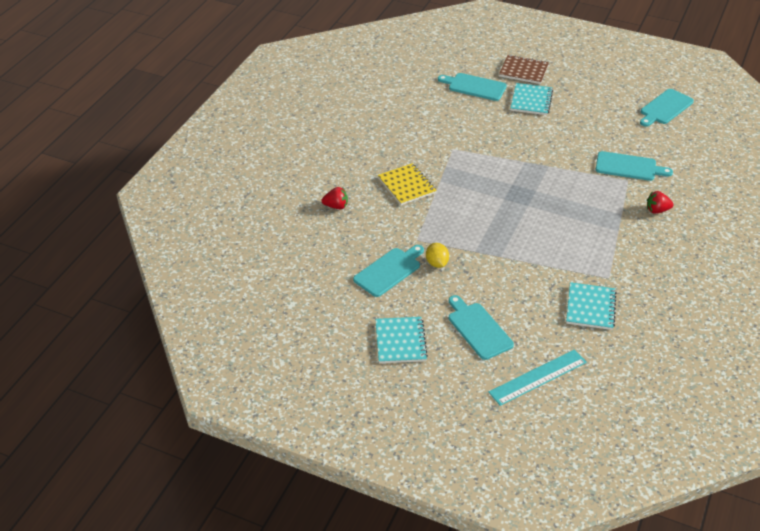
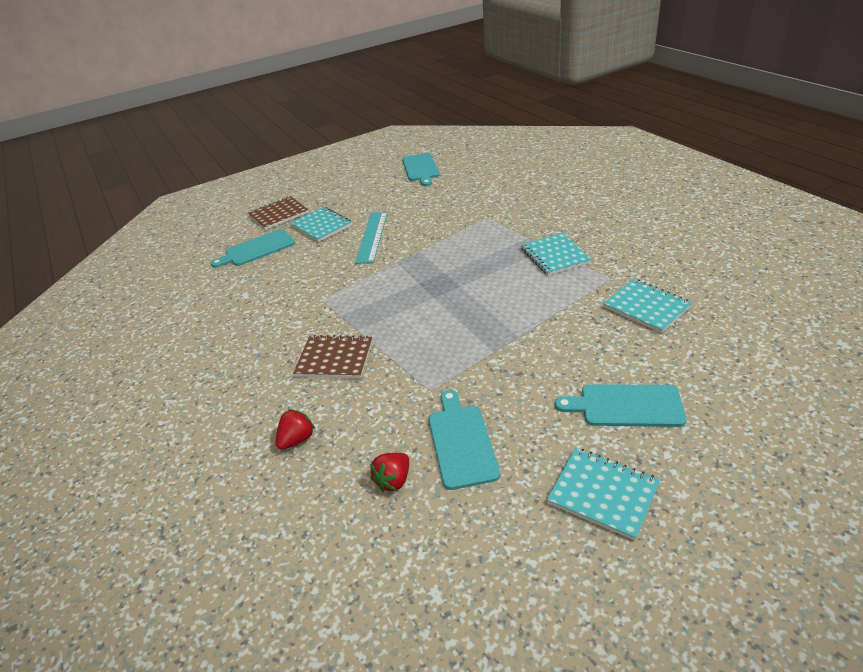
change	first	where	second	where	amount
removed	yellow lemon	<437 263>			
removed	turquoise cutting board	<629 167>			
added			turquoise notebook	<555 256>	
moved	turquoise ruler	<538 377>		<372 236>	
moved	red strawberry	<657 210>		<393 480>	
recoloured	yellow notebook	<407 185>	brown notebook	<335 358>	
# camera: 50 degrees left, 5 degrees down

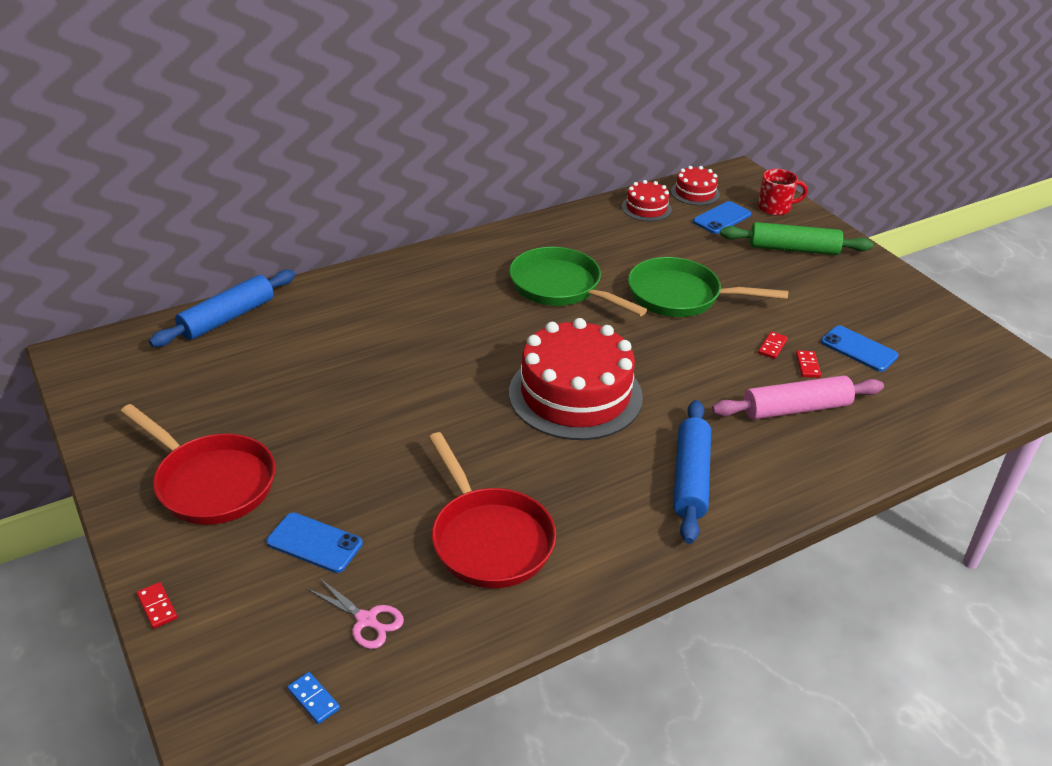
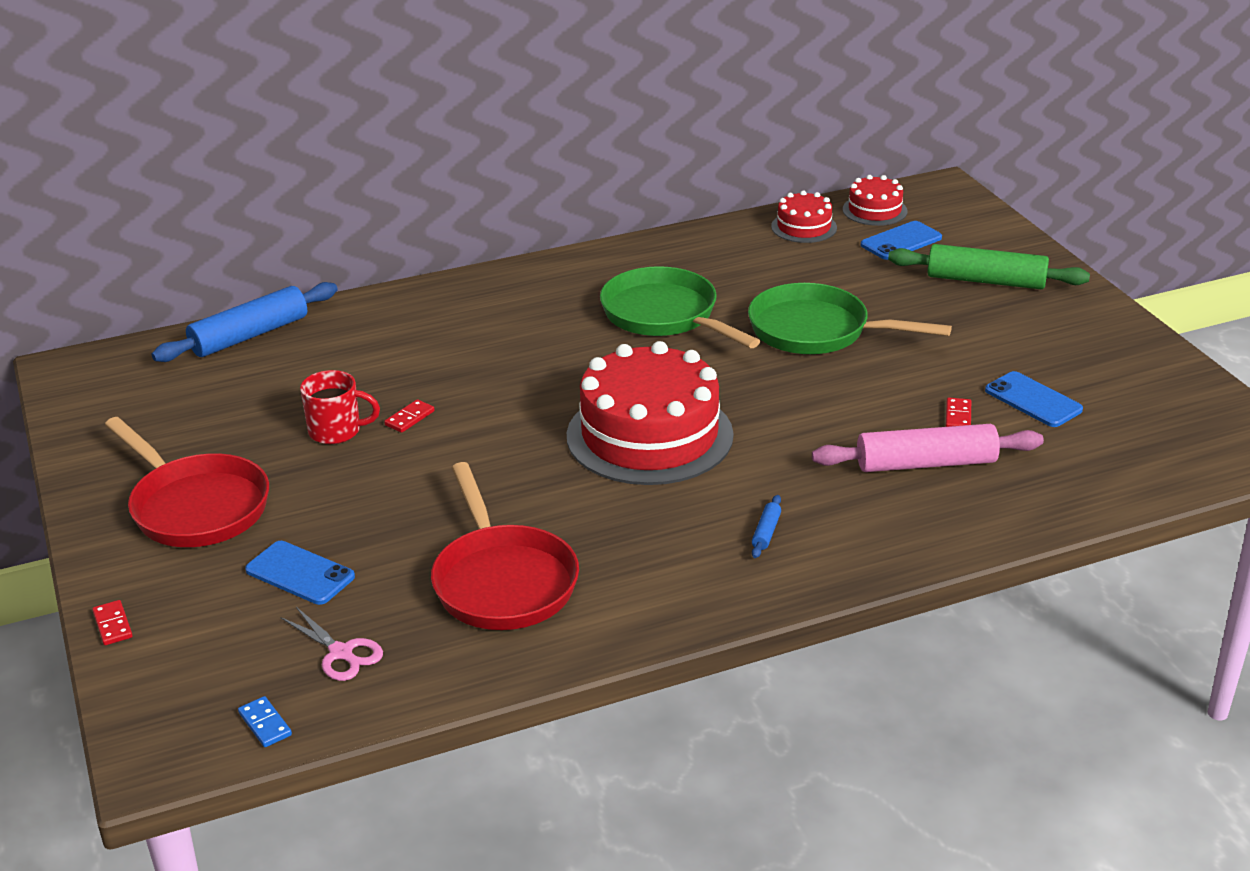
change	first	where	second	where	amount
moved	red mug	<775 208>		<336 431>	
moved	red domino	<772 347>		<409 418>	
resized	blue rolling pin	<690 478>		<766 532>	x0.42
# camera: 10 degrees right, 5 degrees down

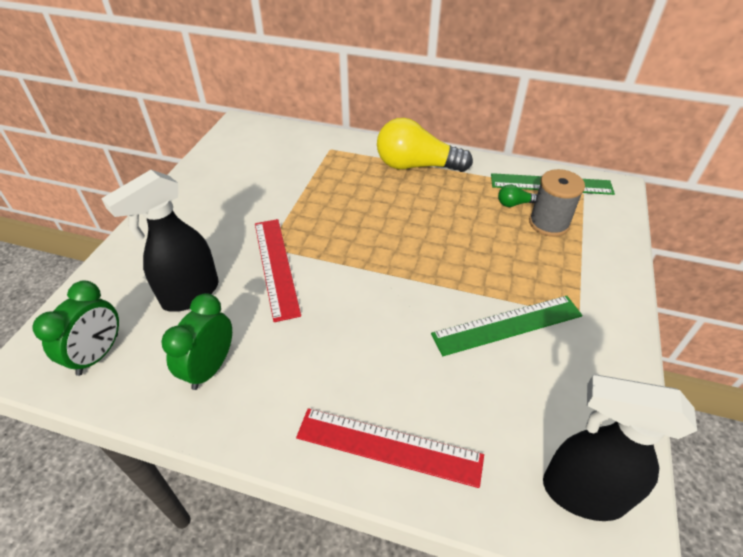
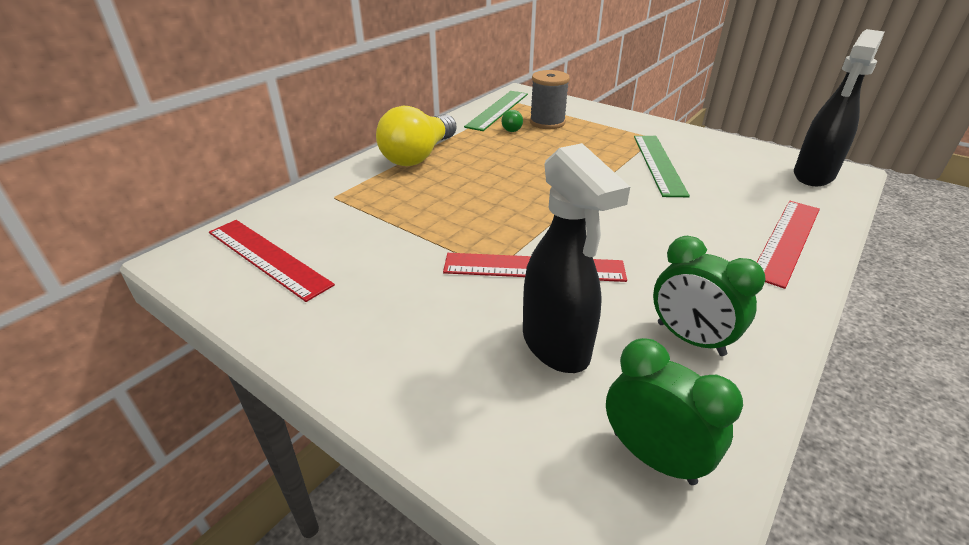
change	first	where	second	where	amount
added			red ruler	<267 258>	
# camera: 70 degrees left, 10 degrees down

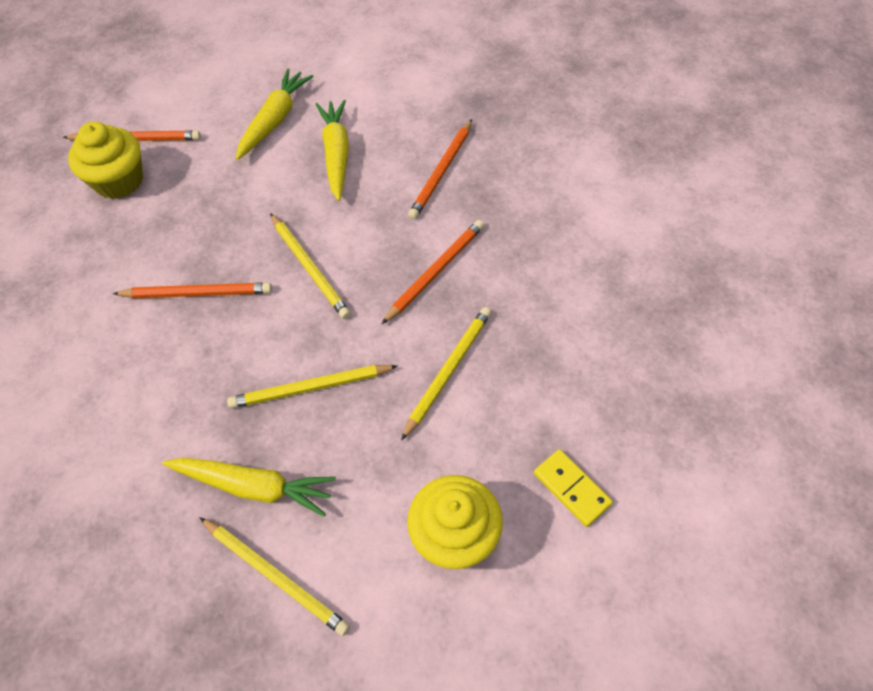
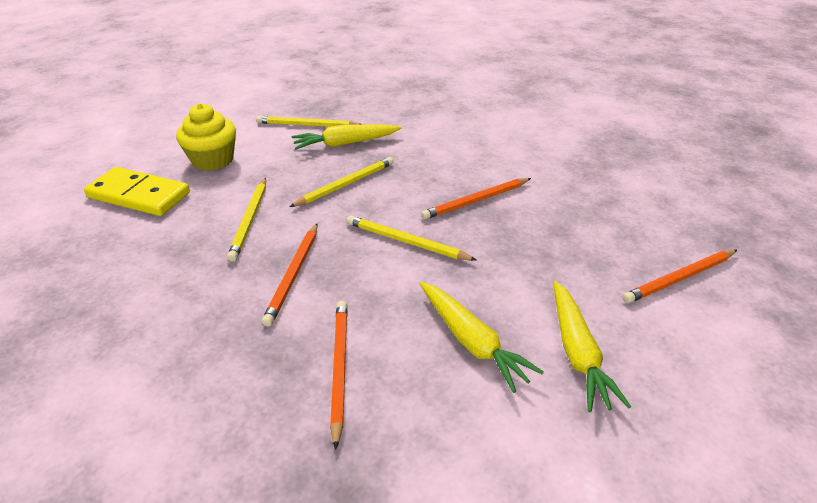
change	first	where	second	where	amount
removed	yellow cupcake	<119 181>			
resized	yellow domino	<571 489>		<139 195>	x1.78
# camera: 150 degrees right, 20 degrees down

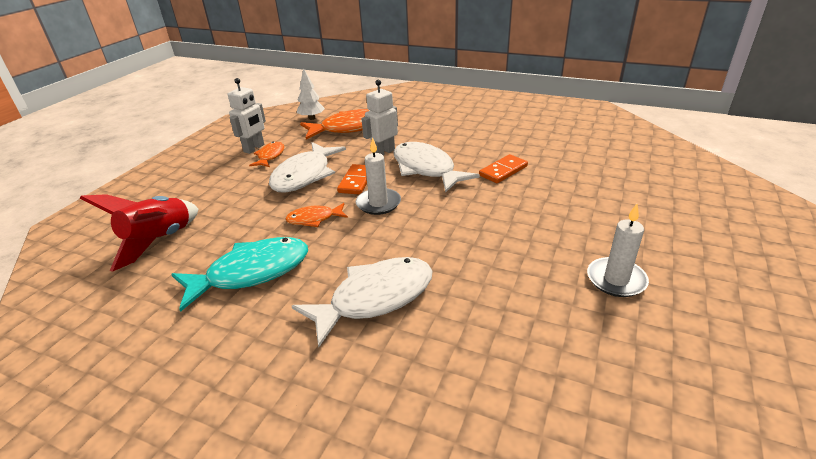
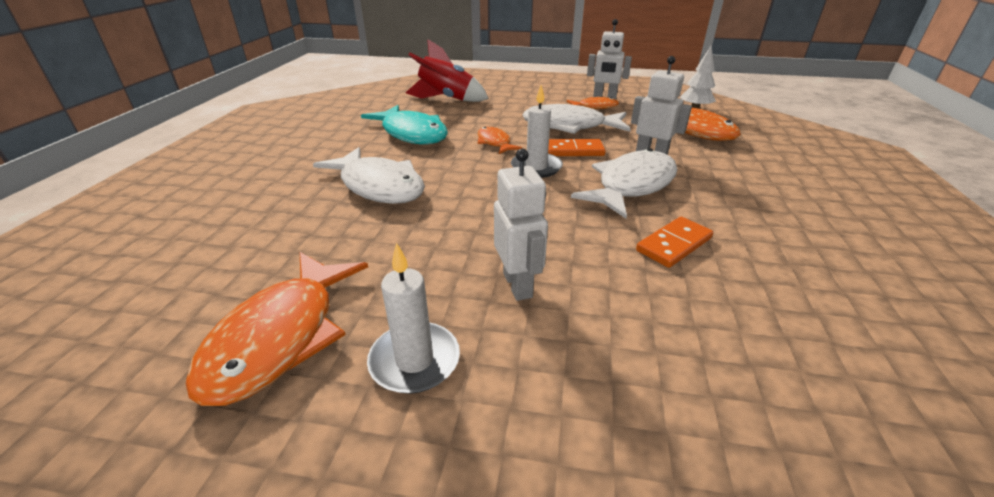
change	first	where	second	where	amount
added			orange fish	<281 337>	
added			white robot	<518 285>	
turned	orange domino	<503 171>		<673 244>	75 degrees counterclockwise
# camera: 75 degrees right, 0 degrees up

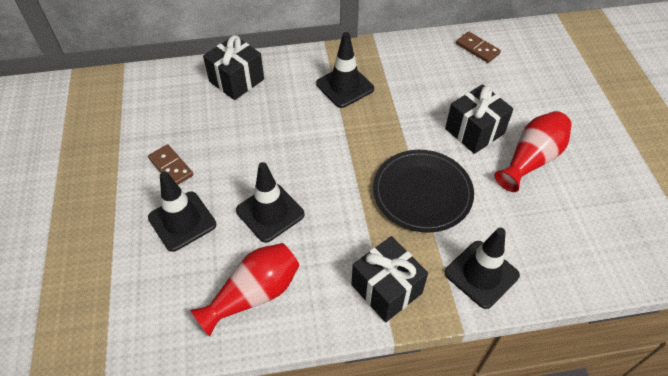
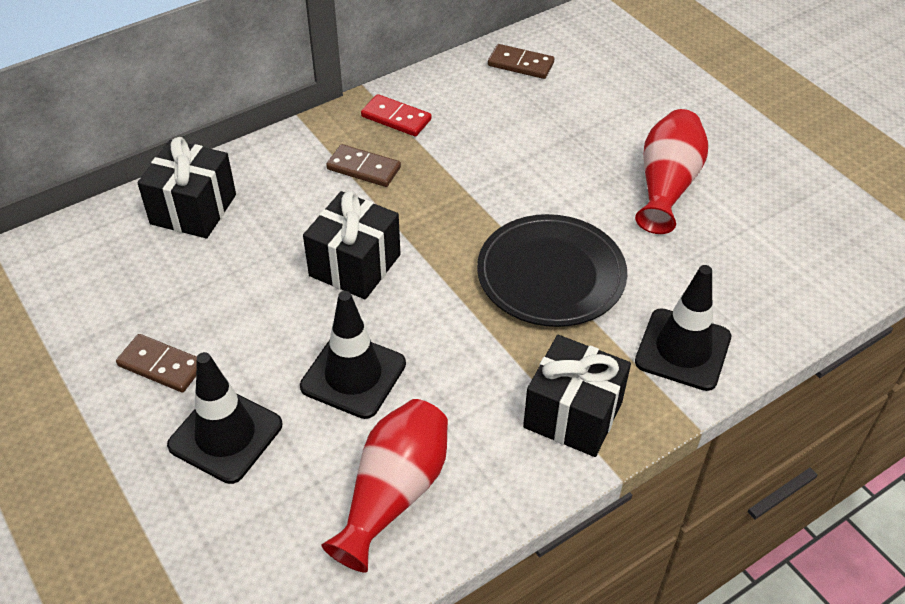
change	first	where	second	where	amount
added			red domino	<396 118>	
moved	black gift	<474 131>		<355 265>	
replaced	black traffic cone	<345 86>	brown domino	<364 168>	
# camera: 25 degrees left, 5 degrees down

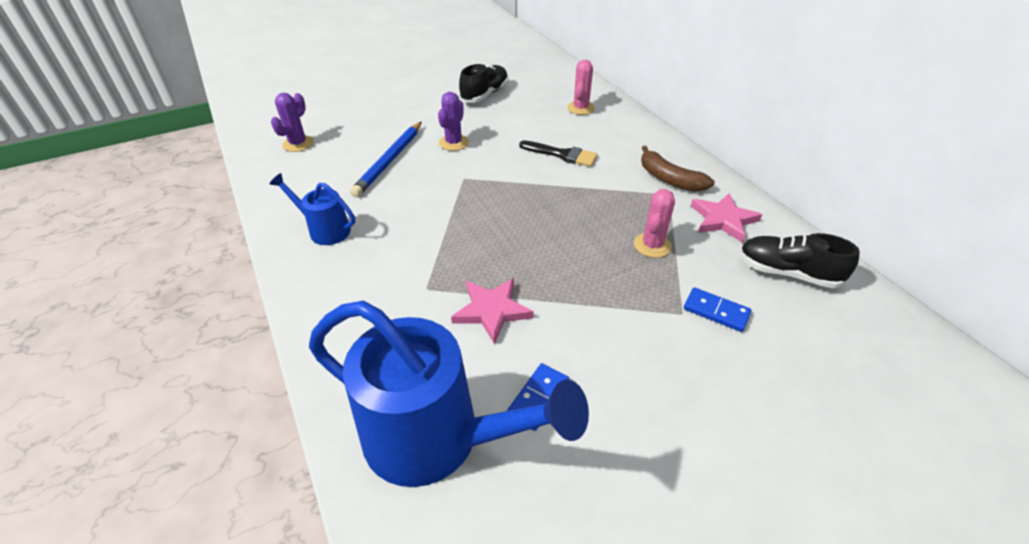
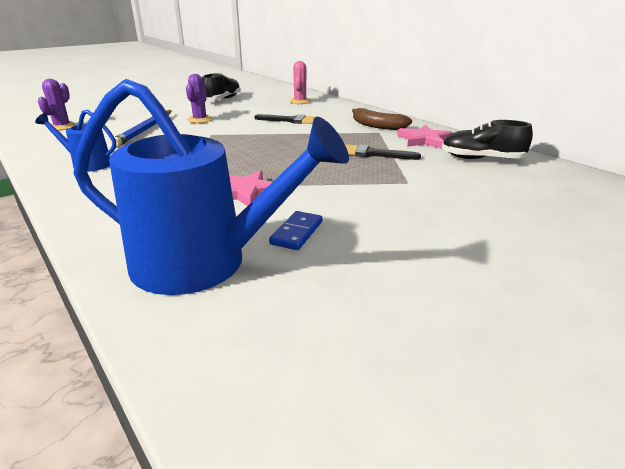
change	first	where	second	where	amount
removed	blue domino	<716 311>			
replaced	pink cactus	<652 245>	black brush	<373 154>	
# camera: 10 degrees left, 15 degrees down

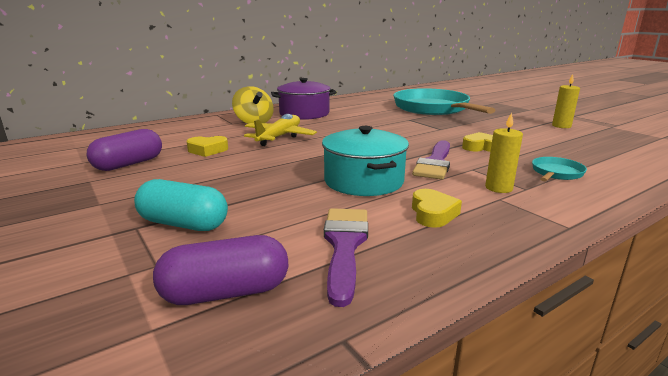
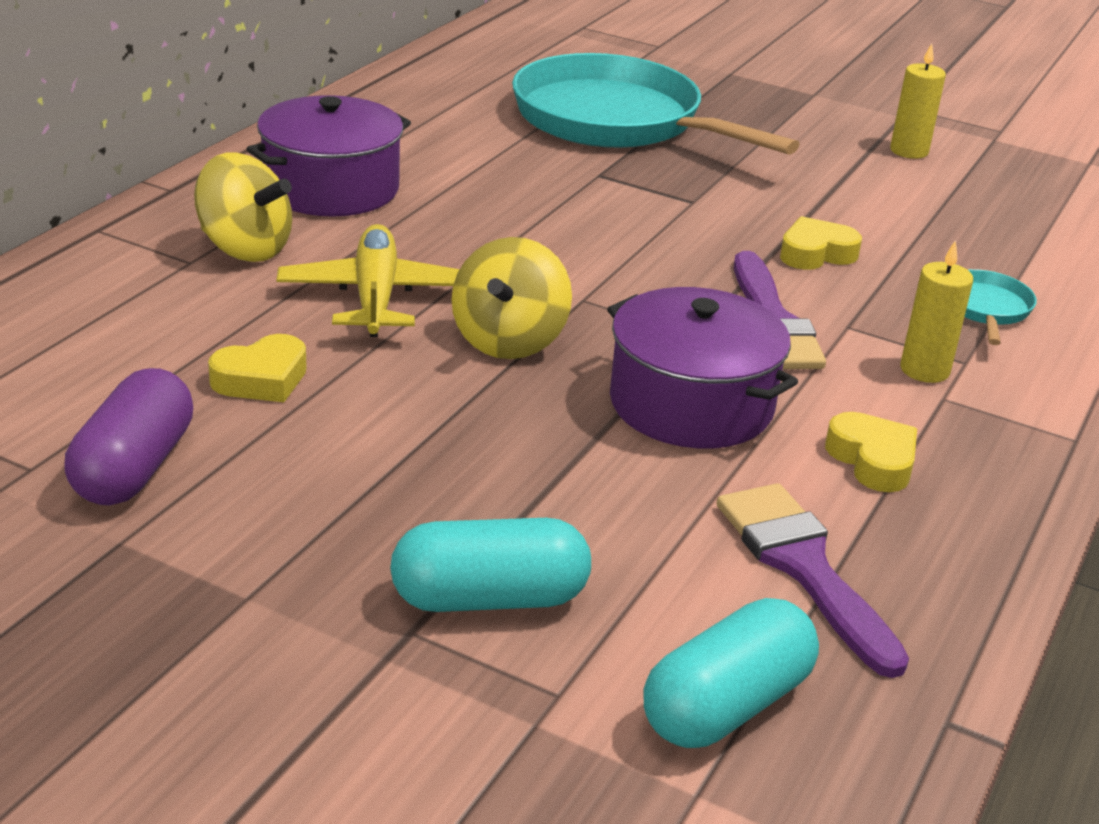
change	first	where	second	where	amount
added			yellow spinning top	<509 341>	
recoloured	purple capsule	<226 292>	turquoise capsule	<726 706>	
recoloured	turquoise pot	<364 181>	purple pot	<691 404>	
# camera: 30 degrees left, 10 degrees up

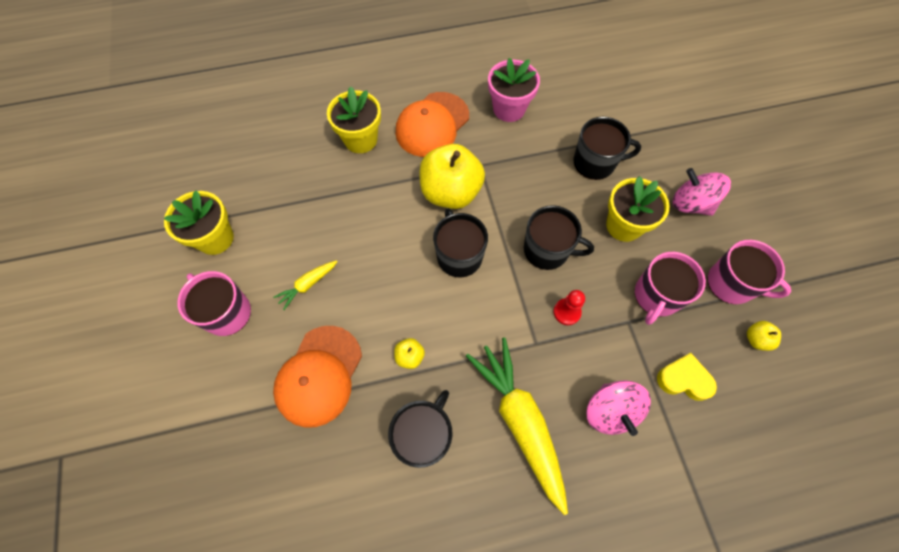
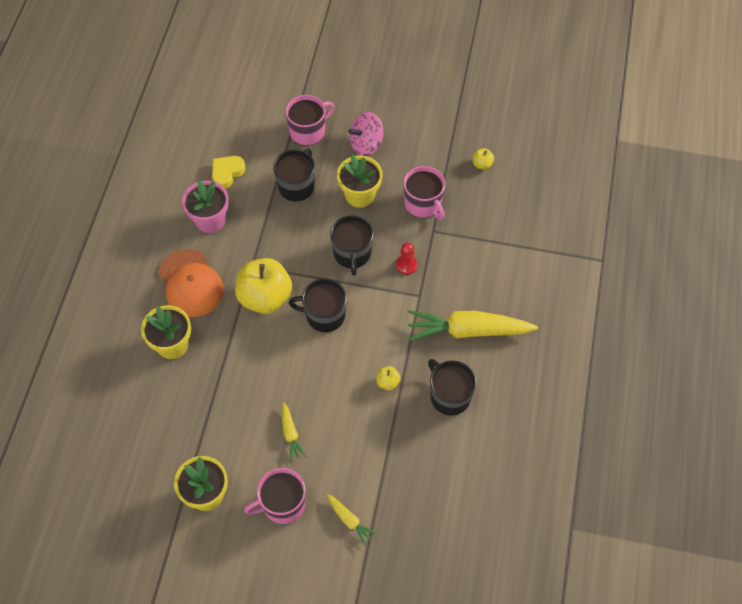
change	first	where	second	where	amount
removed	orange cap	<319 375>			
removed	pink spinning top	<610 411>			
added			yellow carrot	<350 520>	
moved	yellow heart	<684 379>		<227 173>	
moved	pink mug	<732 284>		<308 131>	
turned	black mug	<547 250>		<352 254>	135 degrees clockwise
# camera: 65 degrees left, 5 degrees down

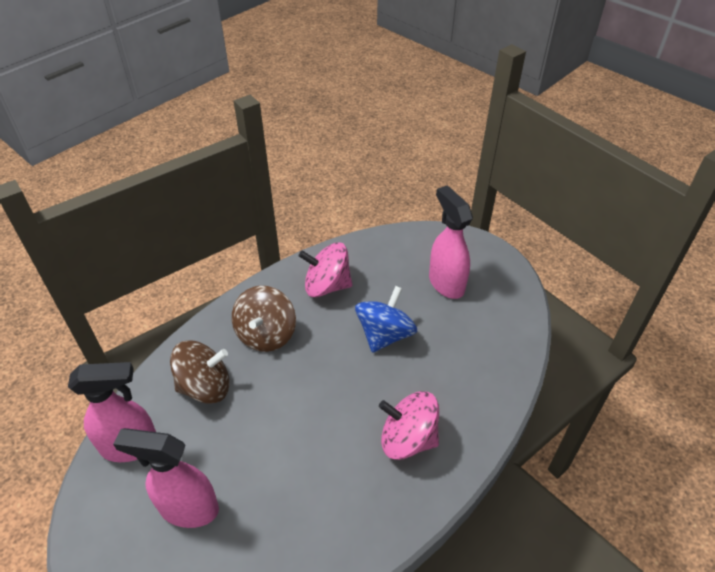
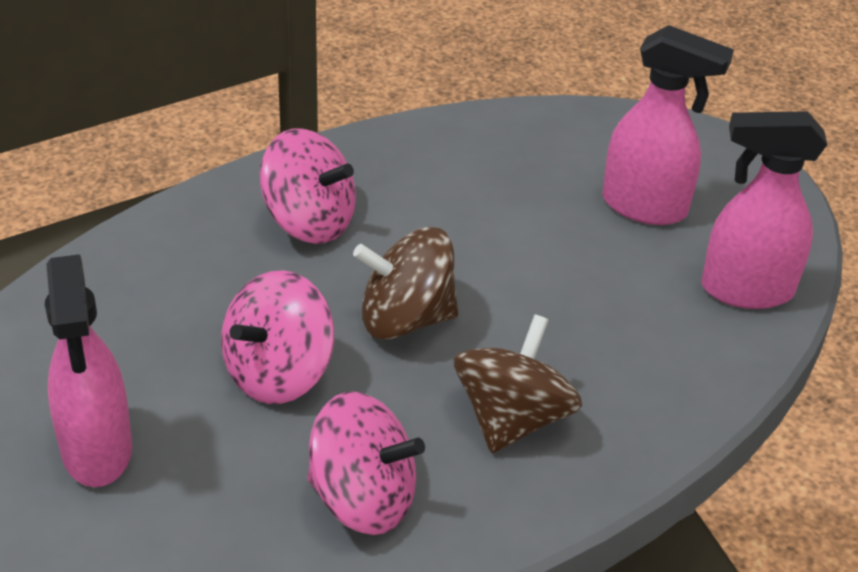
change	first	where	second	where	amount
moved	brown spinning top	<205 387>		<406 318>	
recoloured	blue spinning top	<385 335>	pink spinning top	<278 372>	
# camera: 170 degrees left, 5 degrees down

